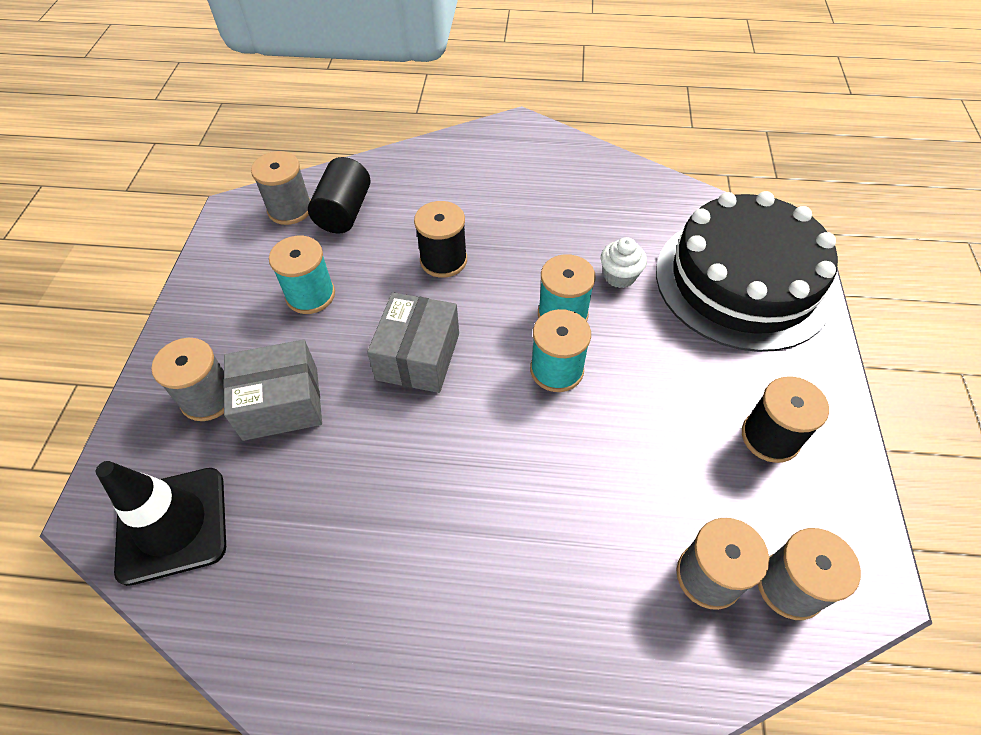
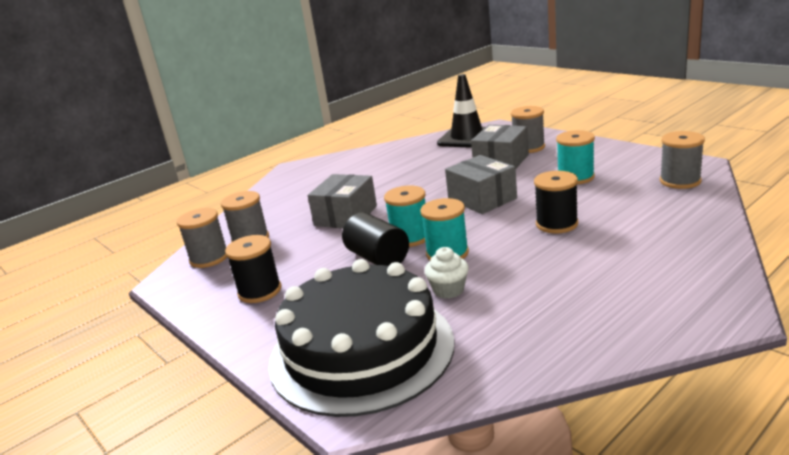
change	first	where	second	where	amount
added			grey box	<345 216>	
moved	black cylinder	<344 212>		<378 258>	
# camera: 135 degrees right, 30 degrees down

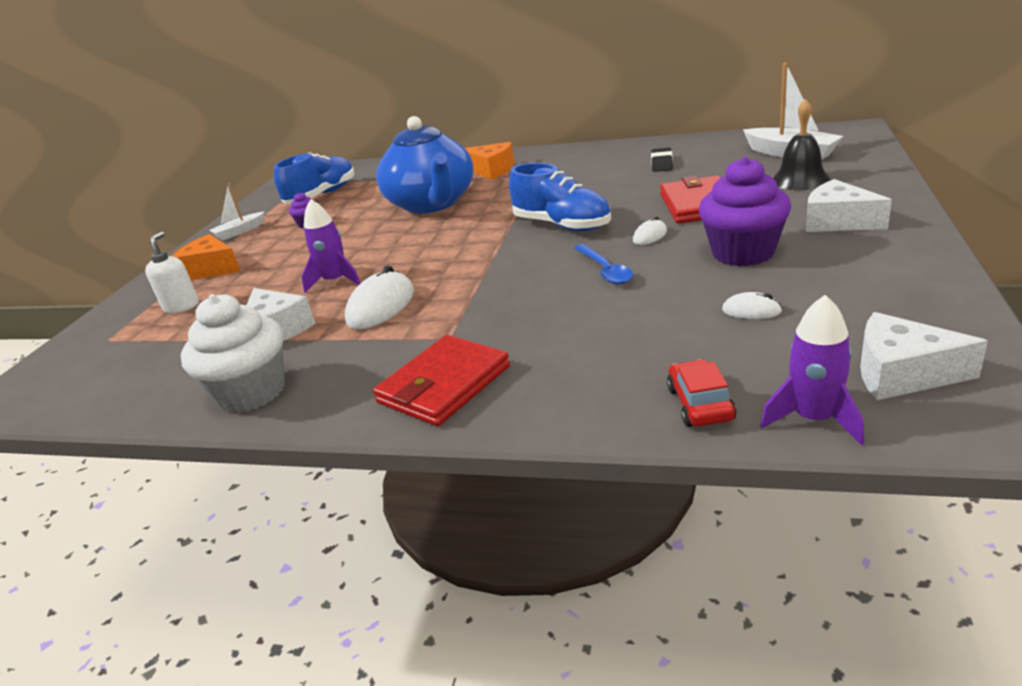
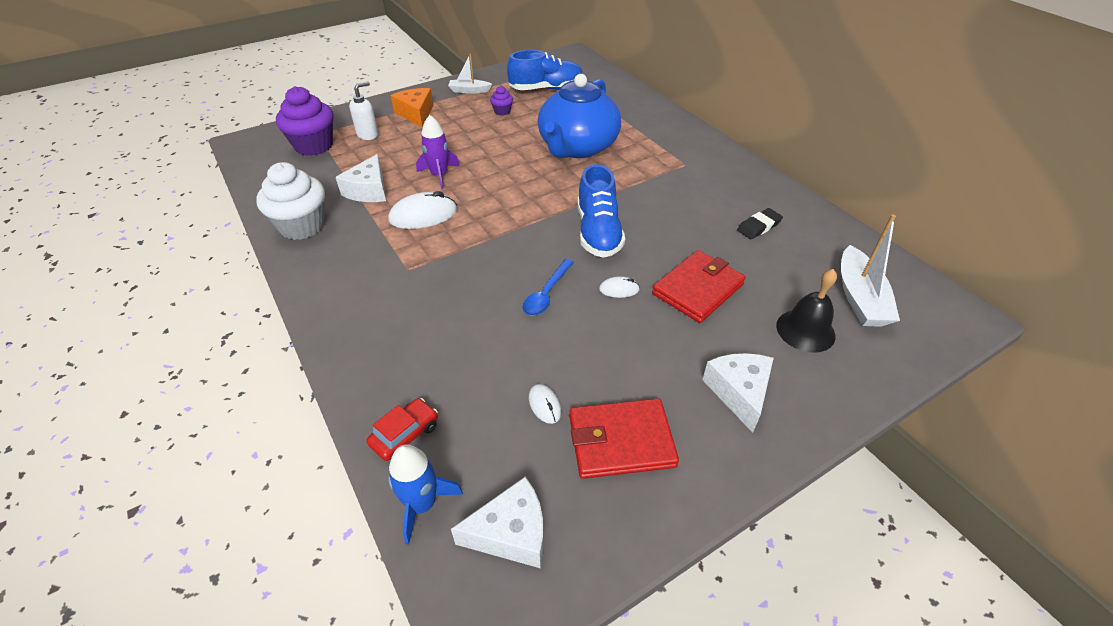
change	first	where	second	where	amount
removed	orange cheese	<492 170>			
moved	red wallet	<444 385>		<621 441>	
moved	purple cupcake	<743 253>		<314 146>	
recoloured	purple rocket	<814 418>	blue rocket	<422 504>	
turned	white cheese	<902 373>		<511 533>	105 degrees clockwise
# camera: 40 degrees right, 15 degrees up

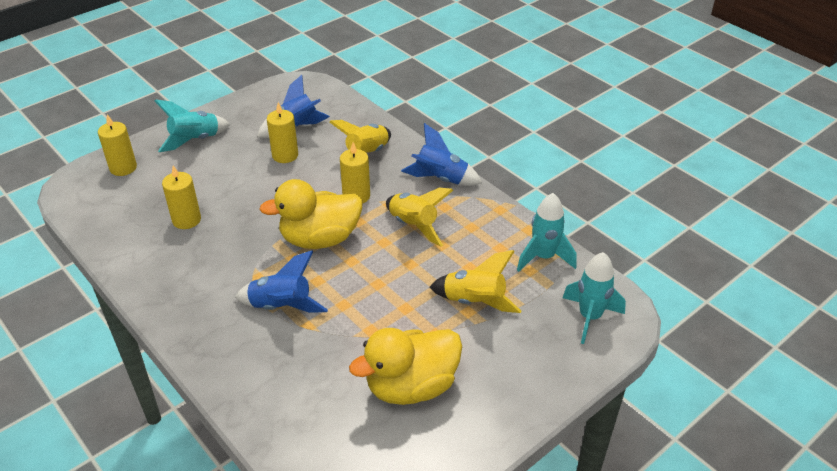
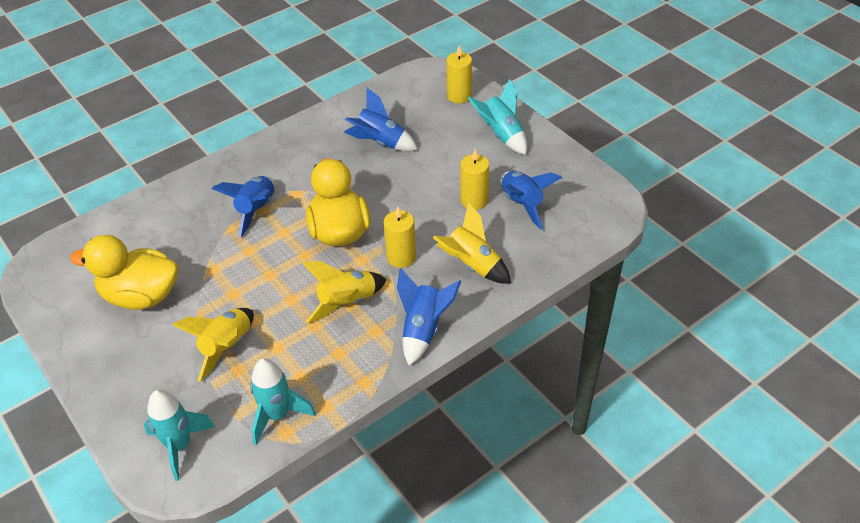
change	first	where	second	where	amount
replaced	yellow candle	<186 220>	blue rocket	<380 143>	
turned	yellow duck	<411 386>		<141 296>	60 degrees counterclockwise
# camera: 95 degrees right, 5 degrees up

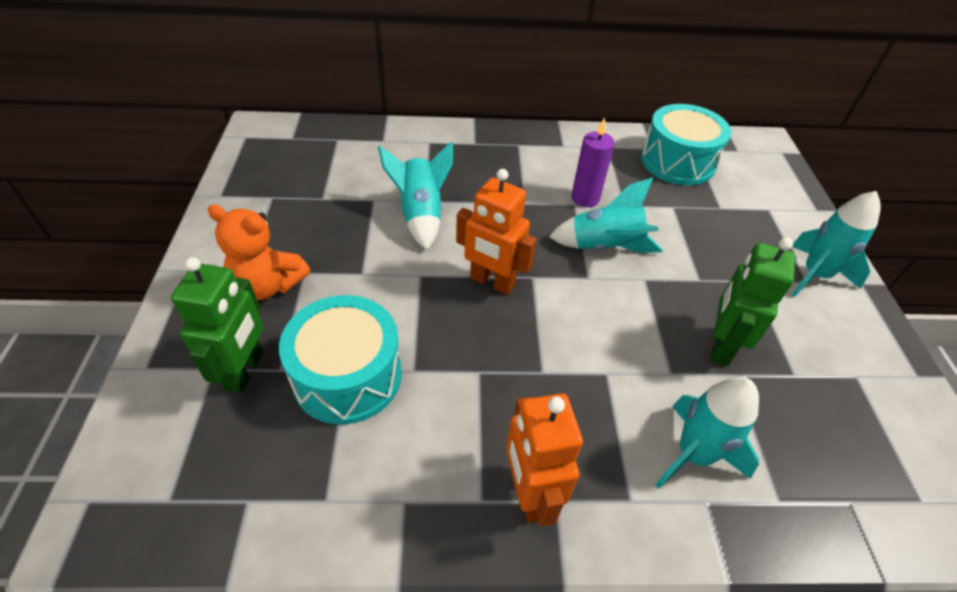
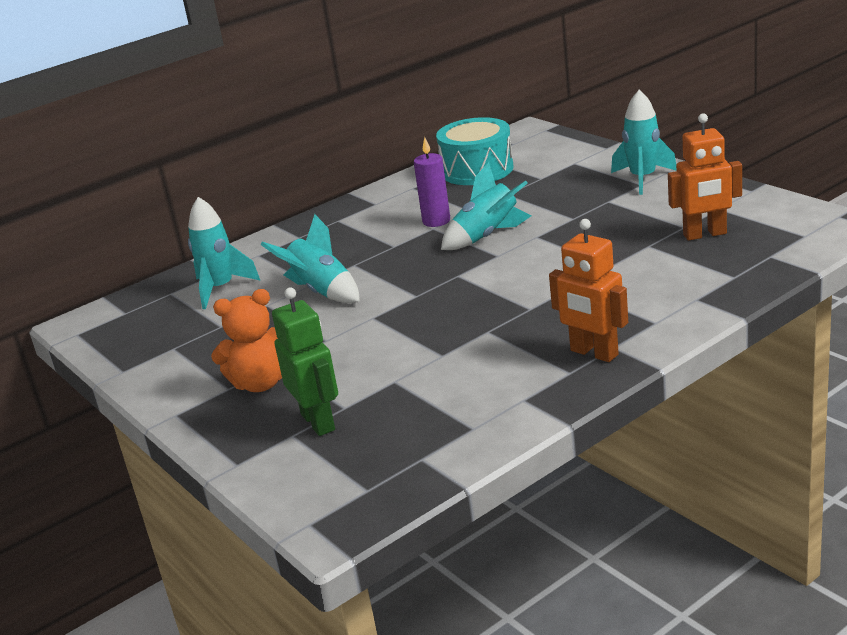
change	first	where	second	where	amount
removed	turquoise drum	<347 376>			
removed	green robot	<720 345>			
moved	orange robot	<492 282>		<705 234>	
moved	turquoise rocket	<693 455>		<220 289>	
# camera: 30 degrees left, 20 degrees down

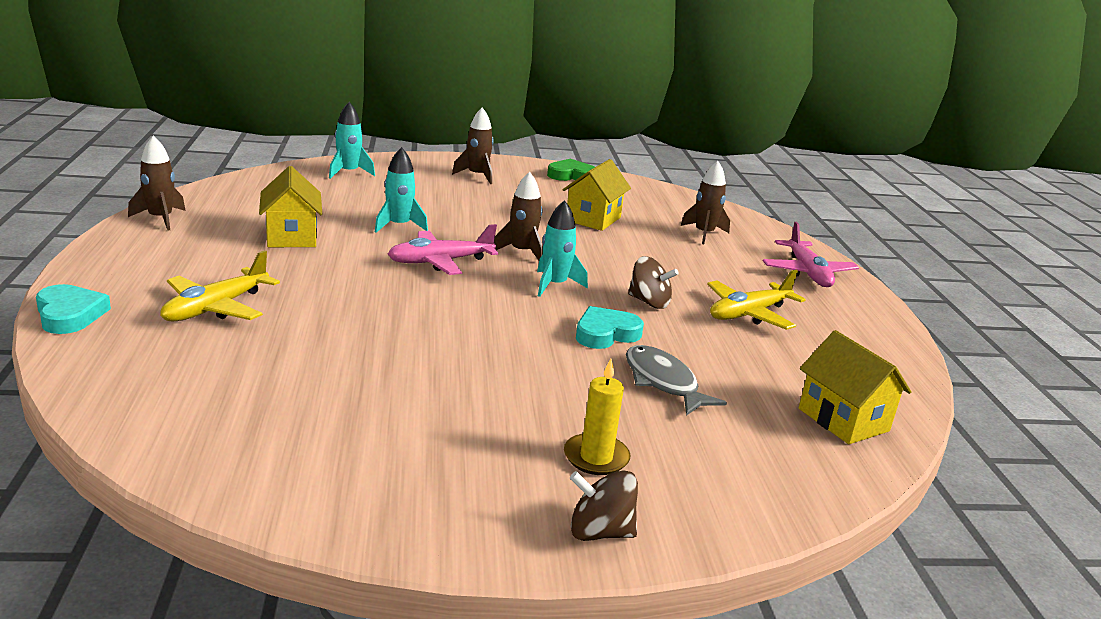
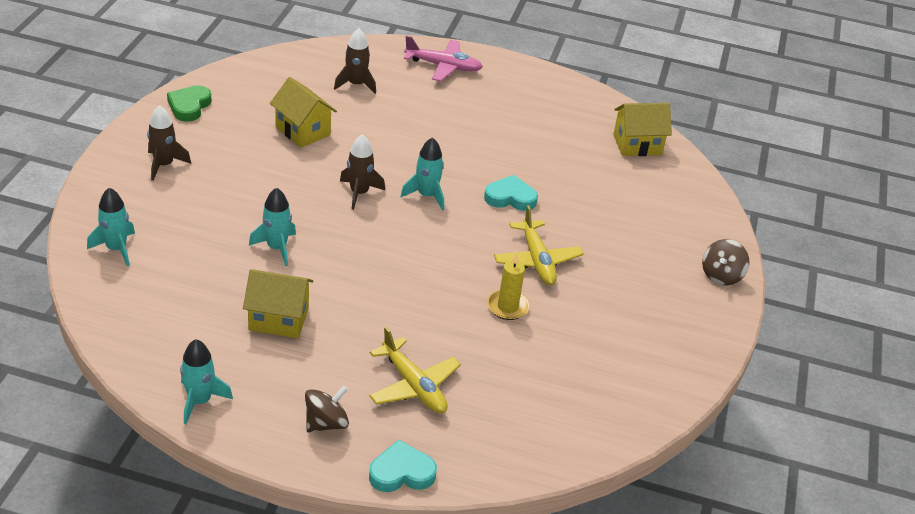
change	first	where	second	where	amount
removed	pink plane	<440 262>			
removed	grey fish	<663 382>			
moved	yellow candle	<596 457>		<507 307>	
moved	brown spinning top	<649 302>		<326 423>	
moved	yellow plane	<749 314>		<537 260>	
recoloured	brown rocket	<160 219>	turquoise rocket	<200 401>	
turned	turquoise heart	<605 333>		<510 197>	105 degrees clockwise
# camera: 70 degrees left, 15 degrees up

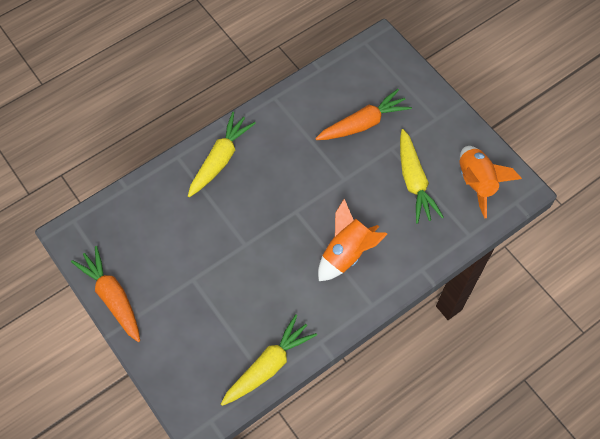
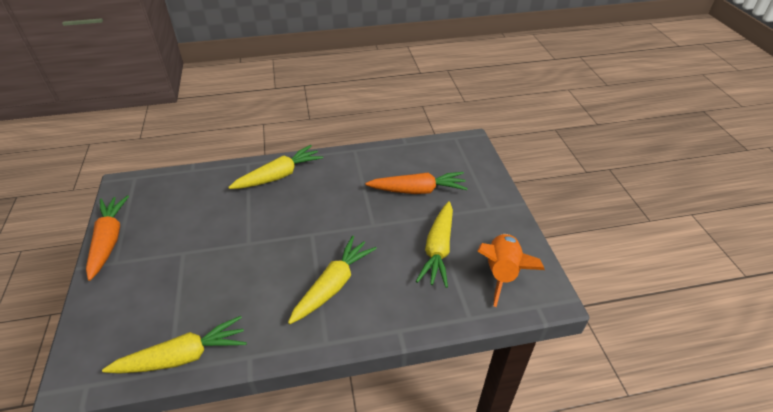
change	first	where	second	where	amount
replaced	orange rocket	<346 253>	yellow carrot	<333 285>	
# camera: 25 degrees right, 20 degrees down

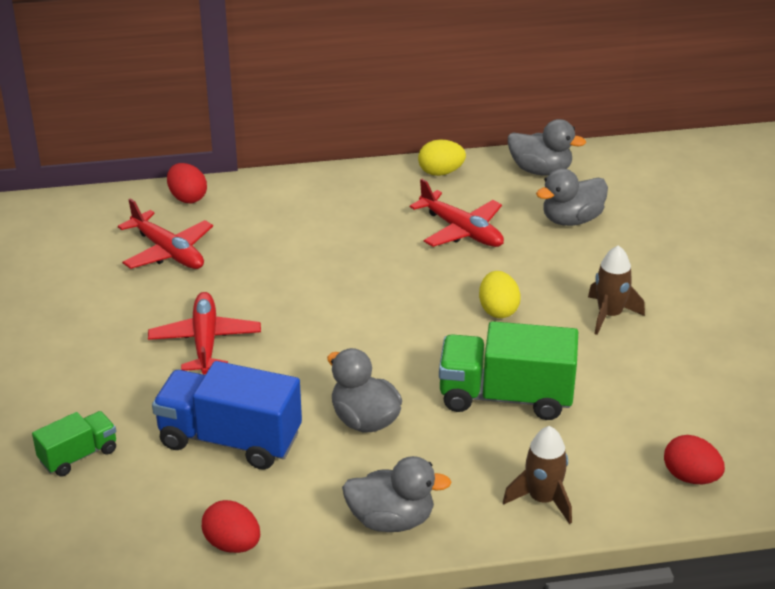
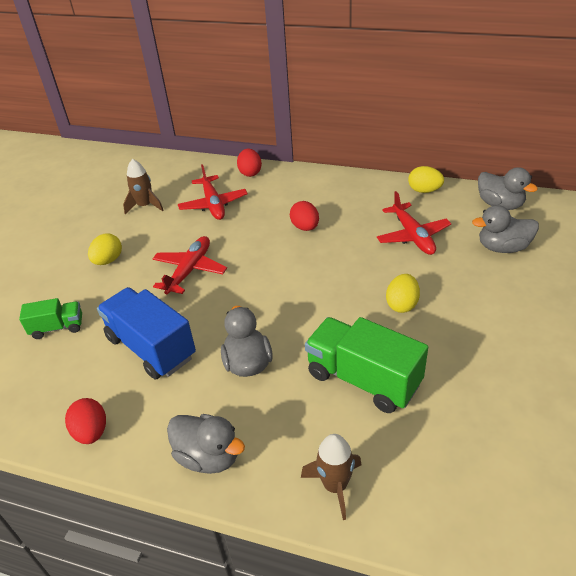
change	first	where	second	where	amount
added			yellow egg	<108 260>	
moved	brown rocket	<609 315>		<145 206>	
moved	red egg	<690 477>		<305 227>	
# camera: 30 degrees right, 5 degrees up

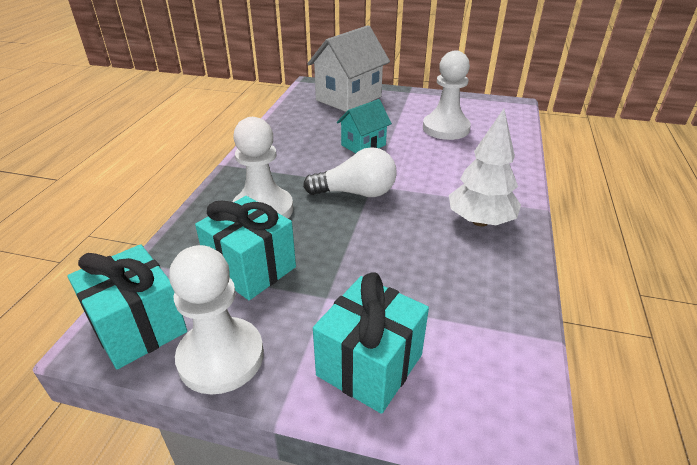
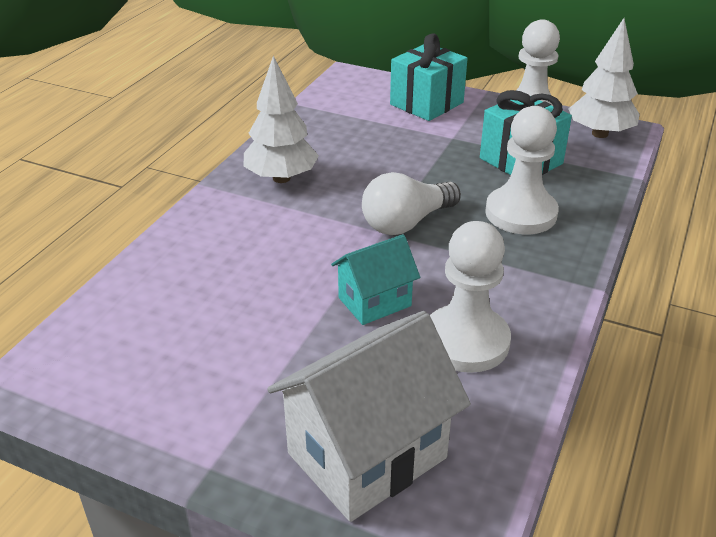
change	first	where	second	where	amount
moved	white pawn	<445 128>		<466 341>	
replaced	turquoise gift	<138 327>	white tree	<600 134>	
turned	white light bulb	<356 193>		<406 222>	45 degrees counterclockwise
# camera: 170 degrees left, 0 degrees up

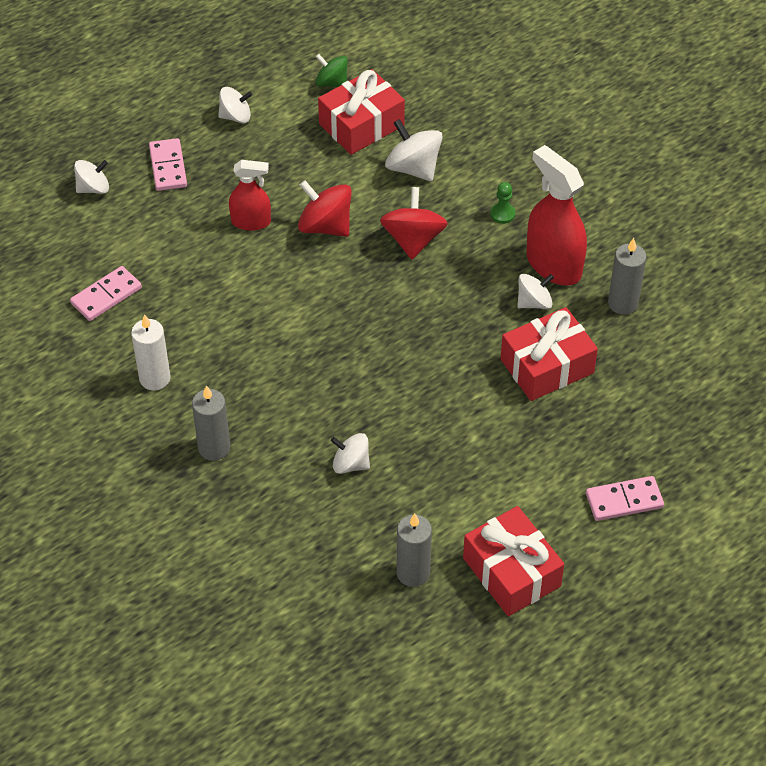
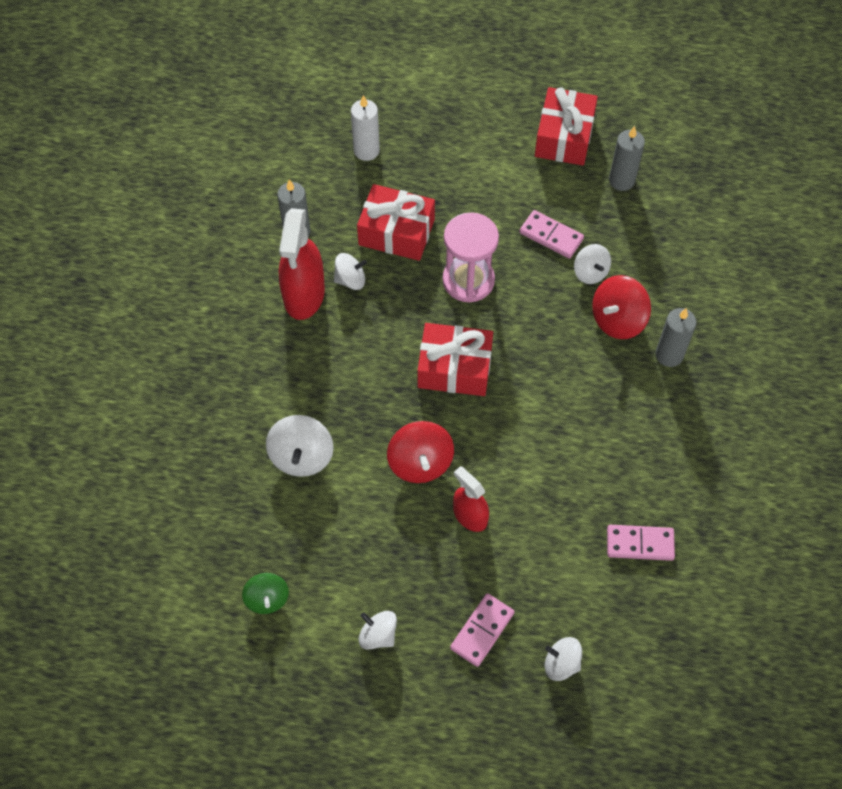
change	first	where	second	where	amount
removed	green pawn	<502 214>			
added			pink hourglass	<468 280>	
moved	white candle	<155 378>		<366 150>	
moved	red gift	<361 125>		<454 368>	
moved	red spinning top	<413 240>		<618 319>	
moved	pink domino	<624 501>		<551 236>	
turned	white spinning top	<534 302>		<350 280>	150 degrees clockwise
# camera: 135 degrees left, 10 degrees up

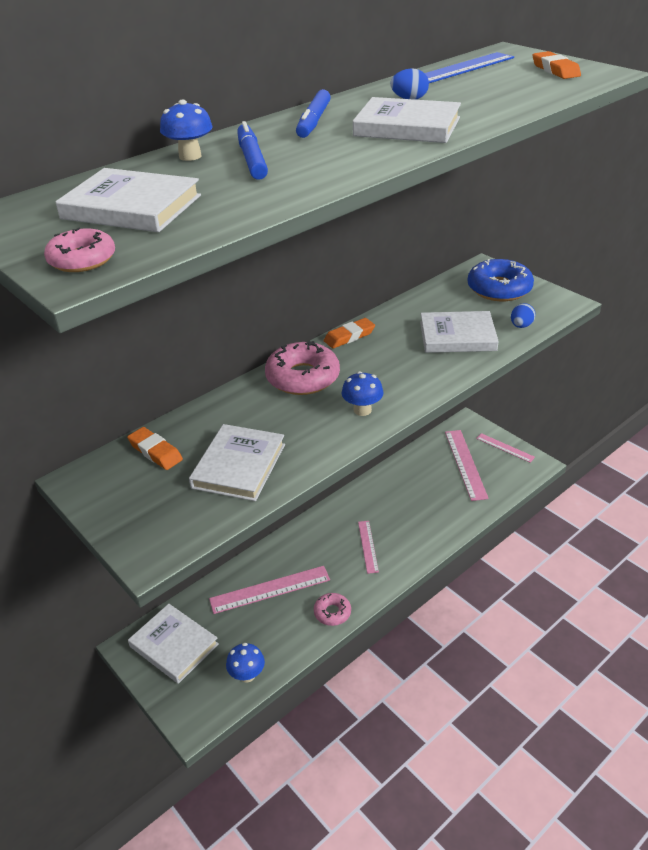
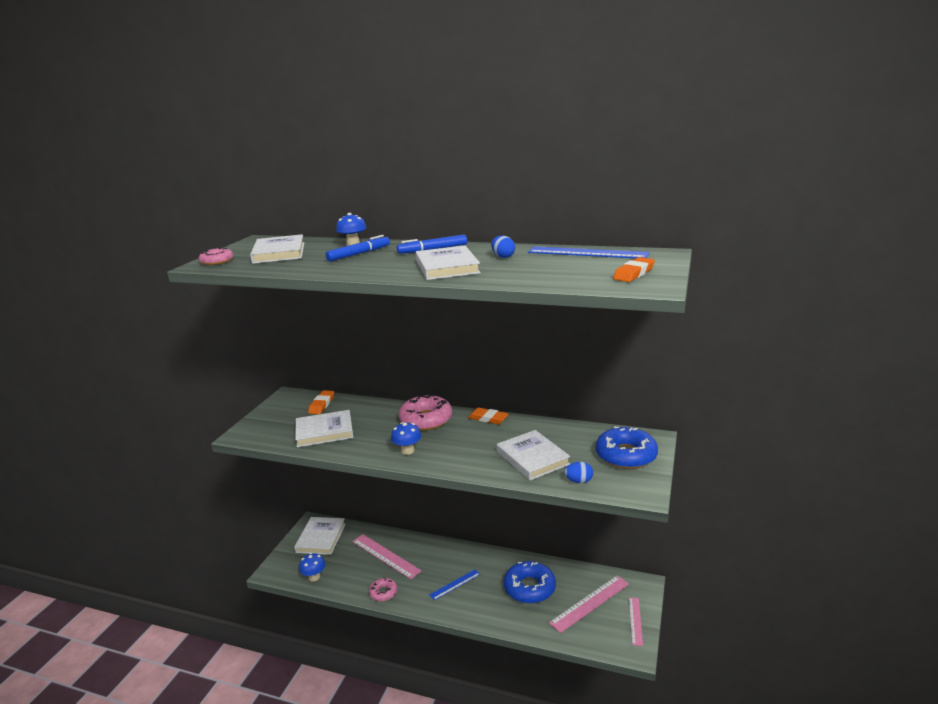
change	first	where	second	where	amount
added			blue donut	<529 588>	
recoloured	pink ruler	<368 546>	blue ruler	<455 584>	
# camera: 60 degrees right, 15 degrees down

